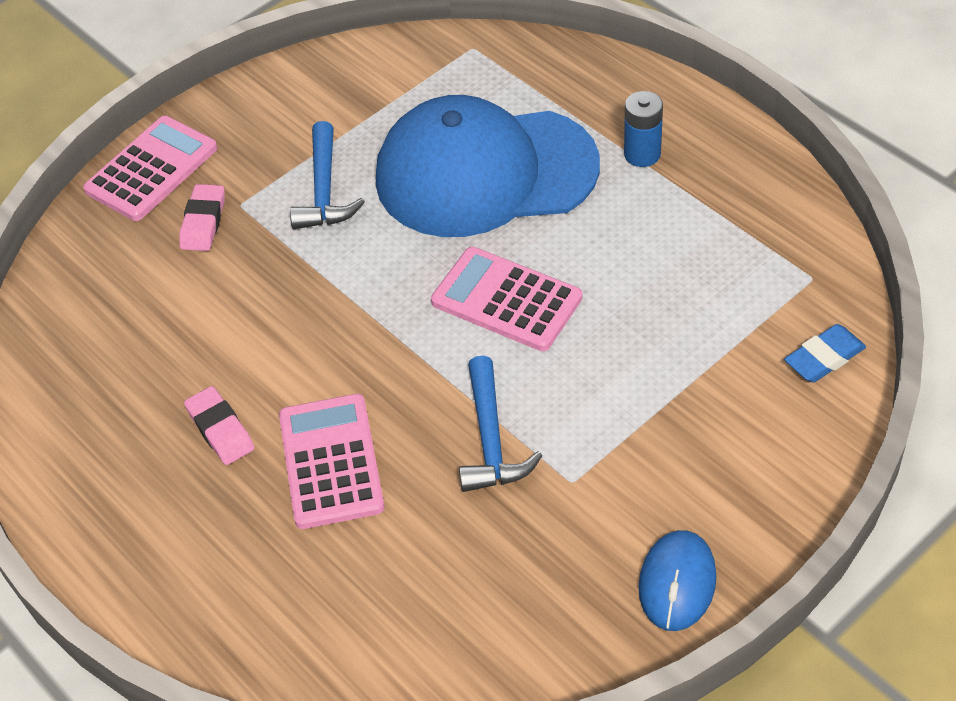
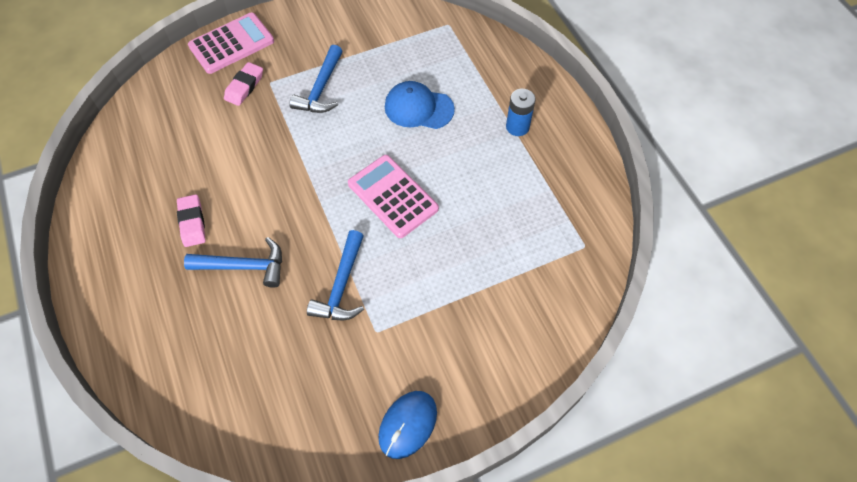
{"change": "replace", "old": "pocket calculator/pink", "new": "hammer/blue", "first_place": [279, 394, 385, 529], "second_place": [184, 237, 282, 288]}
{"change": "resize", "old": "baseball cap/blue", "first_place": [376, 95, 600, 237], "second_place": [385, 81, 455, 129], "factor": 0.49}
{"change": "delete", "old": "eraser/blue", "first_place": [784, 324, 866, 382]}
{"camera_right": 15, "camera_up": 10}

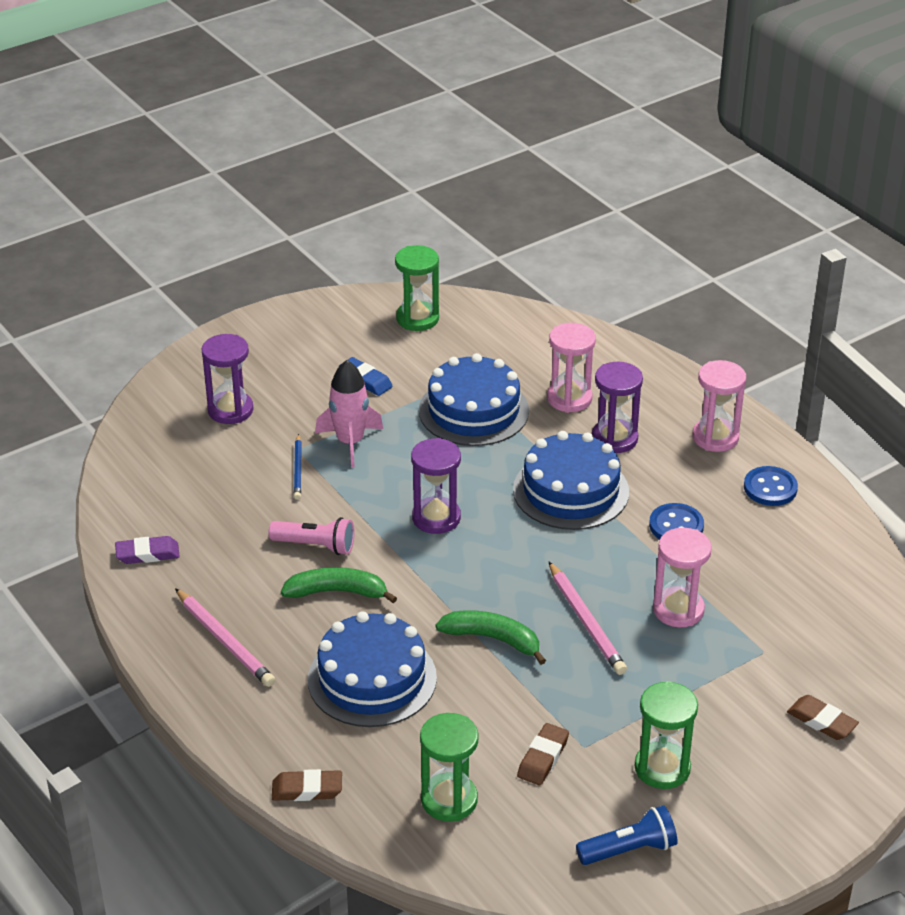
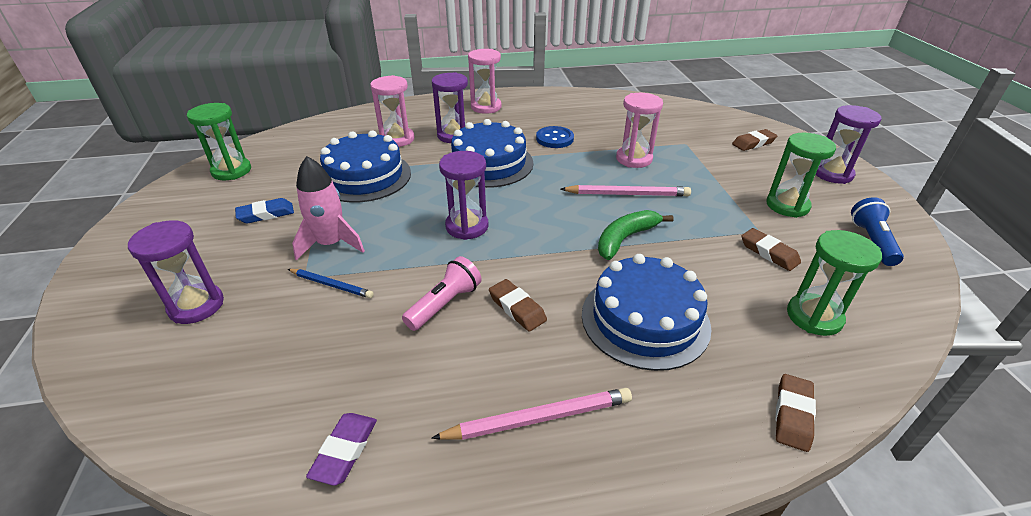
{"change": "replace", "old": "banana fruit/green", "new": "eraser/russet", "first_place": [281, 567, 397, 603], "second_place": [489, 279, 547, 331]}
{"change": "insert", "new": "sandglass/purple", "second_place": [815, 105, 881, 184]}
{"change": "delete", "old": "shirt button/blue", "first_place": [744, 466, 798, 506]}
{"camera_right": -65, "camera_up": 0}

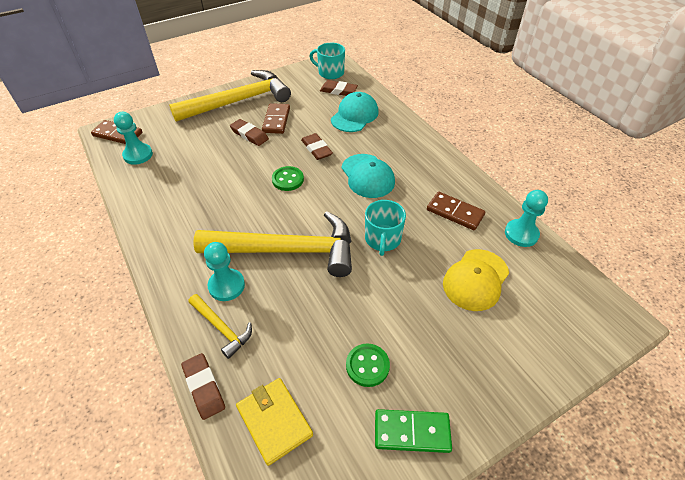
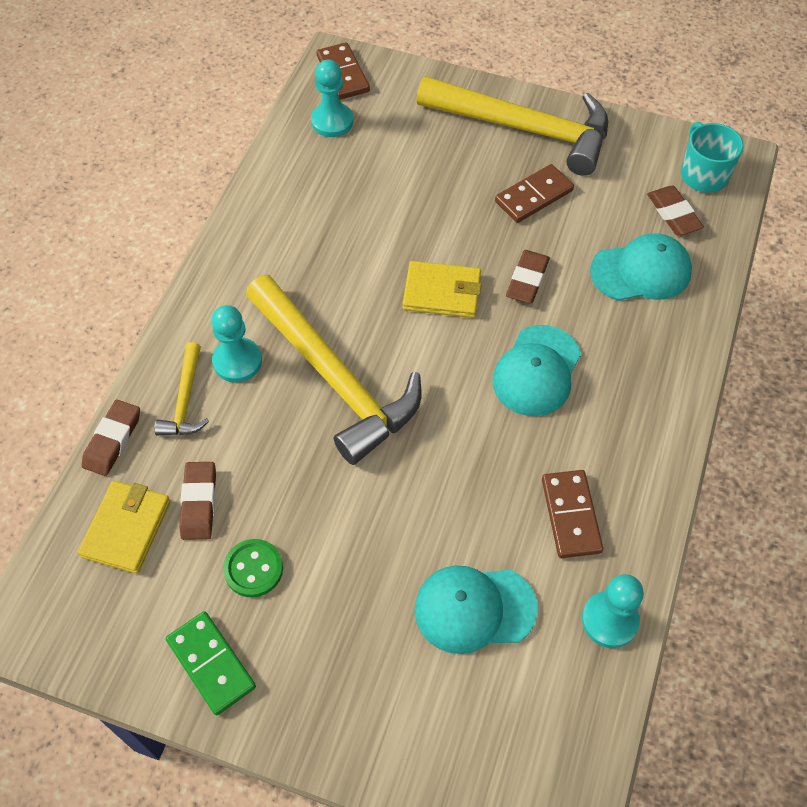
{"change": "move", "old": "eraser/russet", "first_place": [230, 119, 269, 146], "second_place": [179, 462, 216, 540]}
{"change": "replace", "old": "shirt button/green", "new": "billfold/yellow", "first_place": [272, 166, 304, 191], "second_place": [403, 261, 482, 318]}
{"change": "recolor", "old": "baseball cap/yellow", "new": "baseball cap/teal", "first_place": [443, 249, 509, 311], "second_place": [414, 566, 537, 654]}
{"change": "delete", "old": "mug/teal", "first_place": [365, 200, 406, 256]}
{"camera_right": 50, "camera_up": 10}

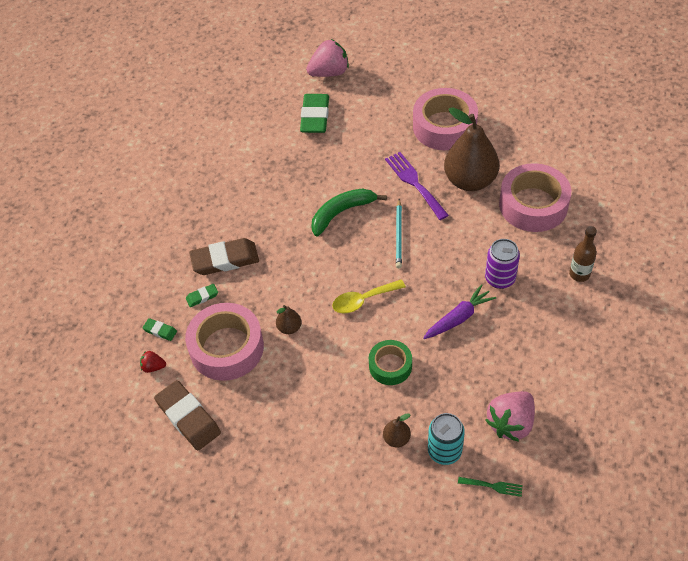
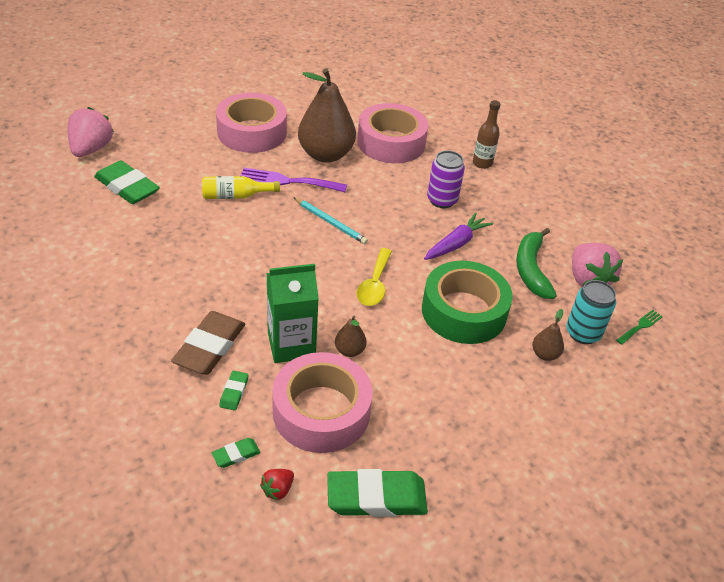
{"change": "insert", "new": "drink bottle/yellow", "second_place": [202, 176, 280, 199]}
{"change": "insert", "new": "juice carton/green", "second_place": [267, 264, 319, 363]}
{"change": "recolor", "old": "eraser/russet", "new": "eraser/green", "first_place": [154, 380, 221, 451], "second_place": [327, 469, 428, 517]}
{"change": "resize", "old": "sticky tape/green", "first_place": [369, 340, 412, 385], "second_place": [422, 261, 513, 344], "factor": 1.75}
{"change": "rotate", "old": "carrot/purple", "first_place": [423, 284, 496, 339], "second_place": [424, 213, 493, 260], "degrees": 45}
{"change": "move", "old": "banana fruit/green", "first_place": [311, 188, 387, 237], "second_place": [516, 228, 557, 299]}
{"camera_right": -60, "camera_up": -10}

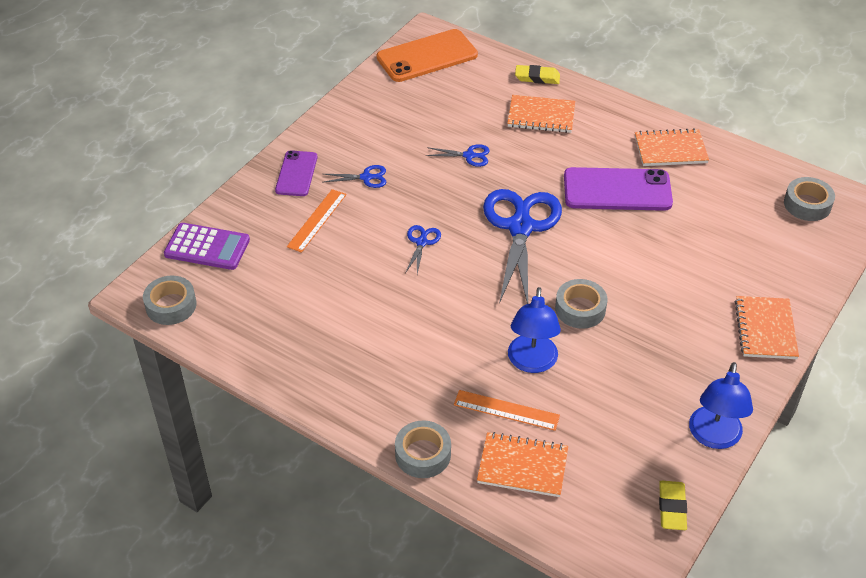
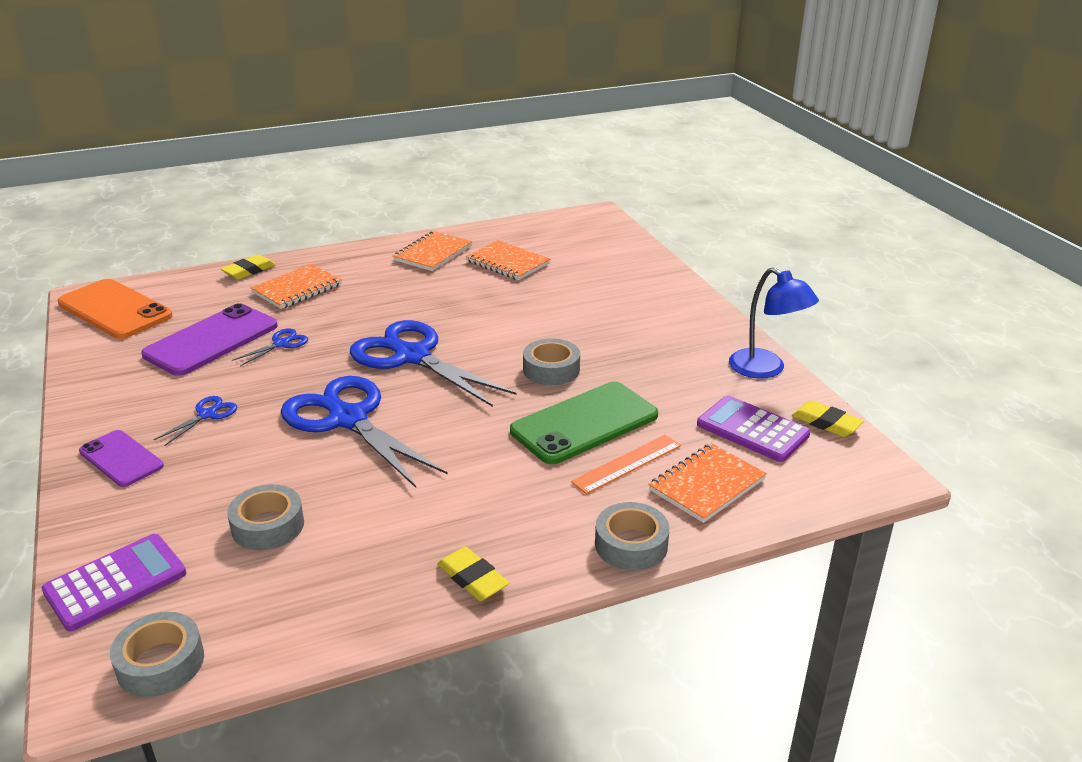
{"change": "rotate", "old": "smartphone/bright orange", "first_place": [377, 29, 478, 82], "second_place": [58, 279, 172, 339], "degrees": -60}
{"change": "move", "old": "smartphone/purple", "first_place": [564, 167, 673, 211], "second_place": [141, 303, 278, 376]}
{"change": "move", "old": "sticky tape/ash-grey", "first_place": [784, 177, 835, 221], "second_place": [227, 484, 304, 550]}
{"change": "resize", "old": "scissors/blue", "first_place": [405, 225, 441, 274], "second_place": [281, 376, 448, 488], "factor": 2.34}
{"change": "insert", "new": "eraser/yellow", "second_place": [437, 547, 509, 601]}
{"change": "move", "old": "exercise book/bright orange", "first_place": [735, 296, 799, 359], "second_place": [466, 240, 550, 280]}
{"change": "replace", "old": "desk lamp/blue", "new": "smartphone/green", "first_place": [508, 287, 561, 373], "second_place": [510, 382, 658, 464]}
{"change": "insert", "new": "pocket calculator/purple", "second_place": [697, 396, 810, 462]}
{"change": "delete", "old": "straightedge/bright orange", "first_place": [287, 189, 347, 253]}
{"camera_right": -55, "camera_up": -15}

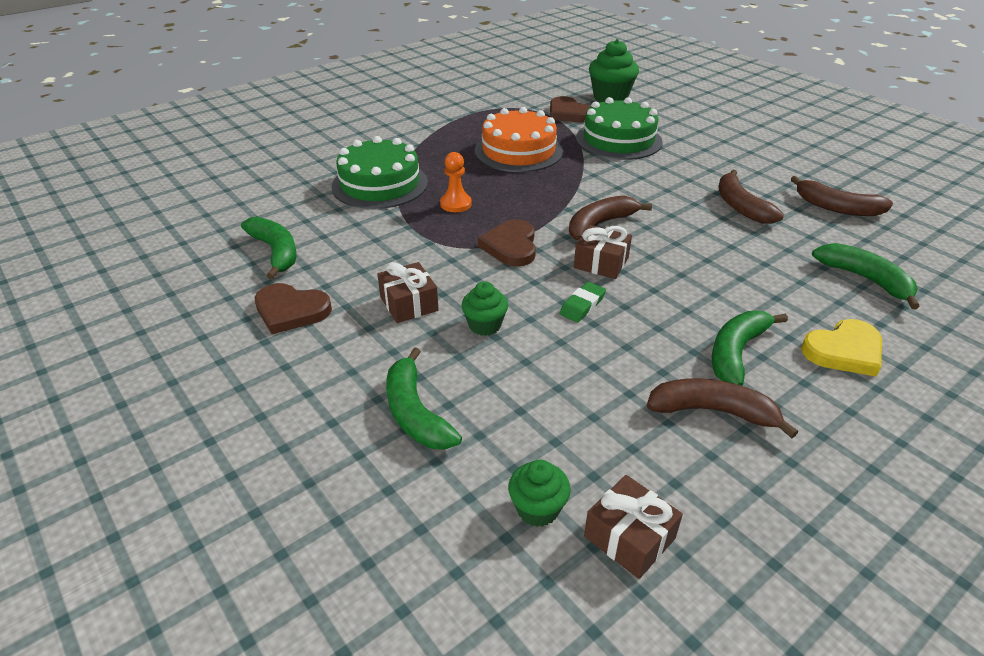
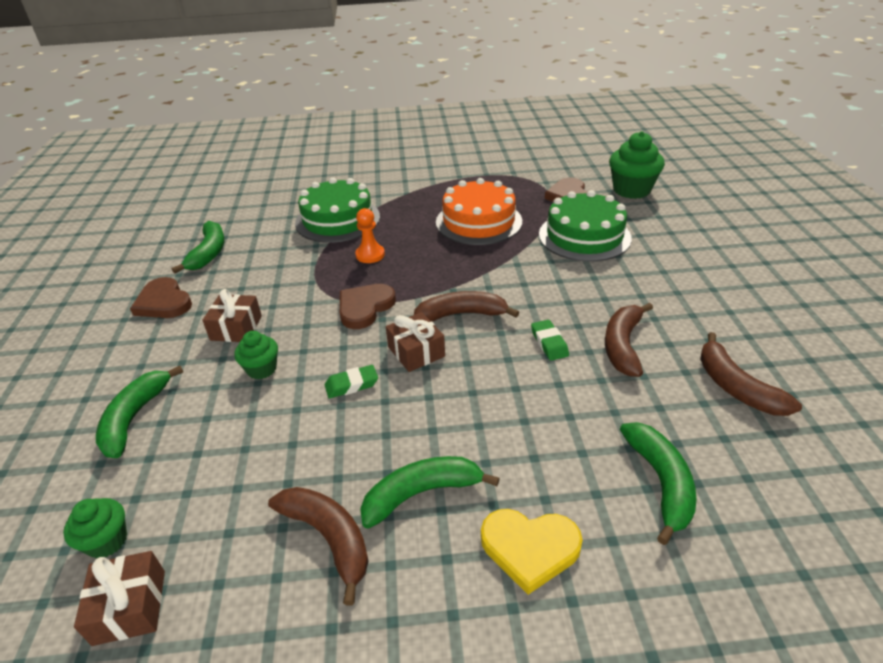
{"change": "insert", "new": "eraser/green", "second_place": [531, 320, 569, 361]}
{"camera_right": 35, "camera_up": 0}

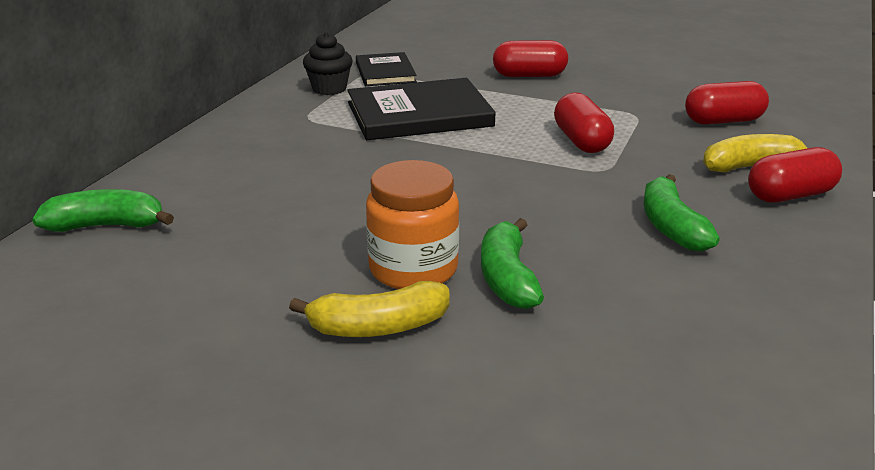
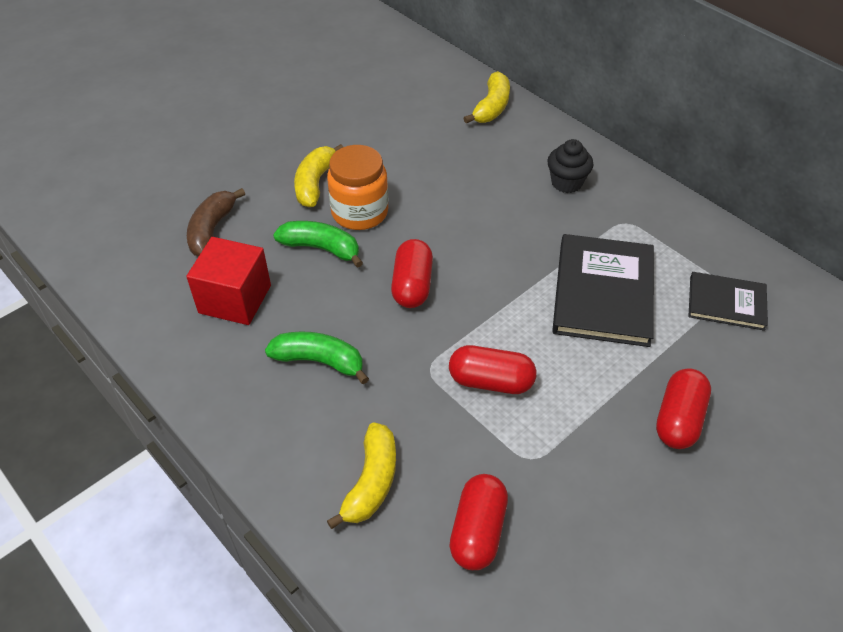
{"change": "insert", "new": "block/crimson", "second_place": [186, 237, 271, 325]}
{"change": "insert", "new": "banana fruit/russet", "second_place": [187, 188, 245, 256]}
{"change": "move", "old": "pill/crimson", "first_place": [748, 147, 842, 202], "second_place": [391, 239, 433, 308]}
{"change": "recolor", "old": "banana fruit/green", "new": "banana fruit/yellow", "first_place": [32, 189, 174, 232], "second_place": [464, 71, 510, 123]}
{"change": "move", "old": "muffin/black", "first_place": [303, 32, 353, 95], "second_place": [547, 139, 594, 193]}
{"camera_right": 115, "camera_up": 20}

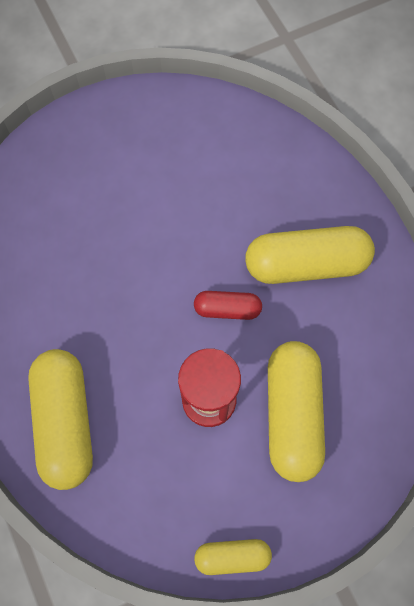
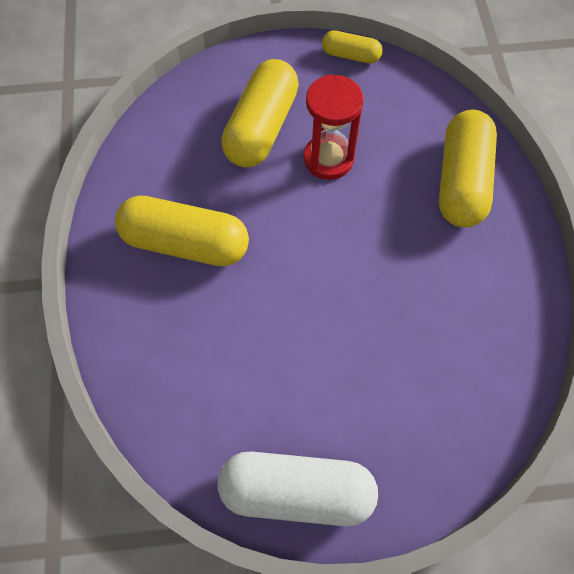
{"change": "insert", "new": "pill/white", "second_place": [218, 451, 378, 526]}
{"change": "delete", "old": "pill/crimson", "first_place": [194, 291, 262, 320]}
{"camera_right": -160, "camera_up": -5}

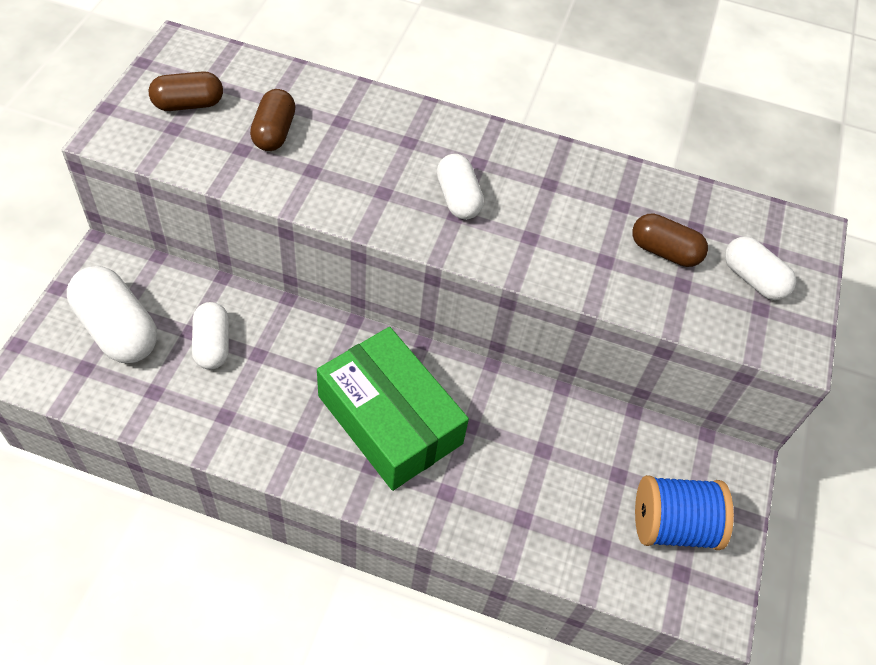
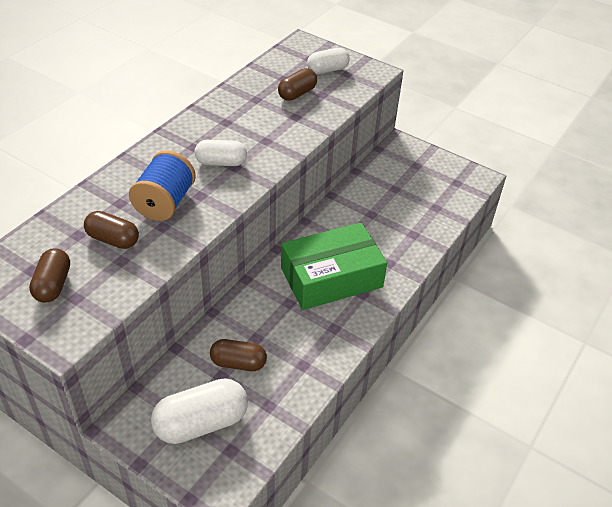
{"change": "move", "old": "bobbin/blue", "first_place": [635, 475, 734, 550], "second_place": [129, 150, 196, 221]}
{"change": "recolor", "old": "pill/white", "new": "pill/russet", "first_place": [192, 302, 229, 370], "second_place": [210, 339, 267, 371]}
{"camera_right": -70, "camera_up": -10}

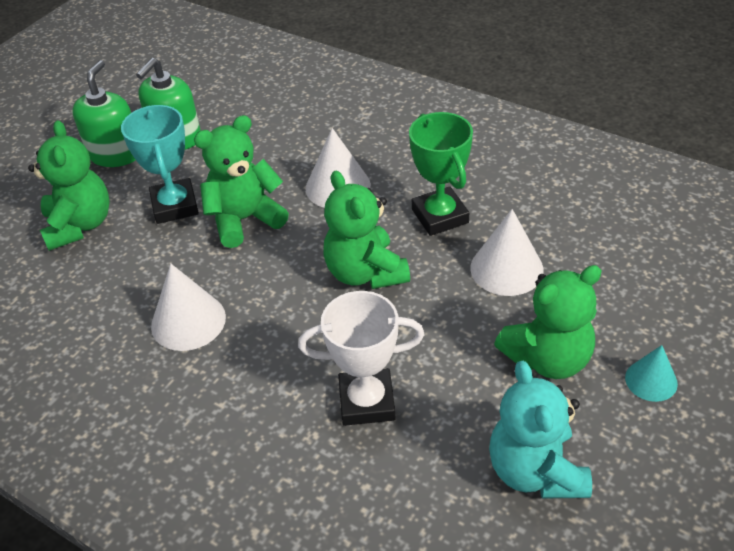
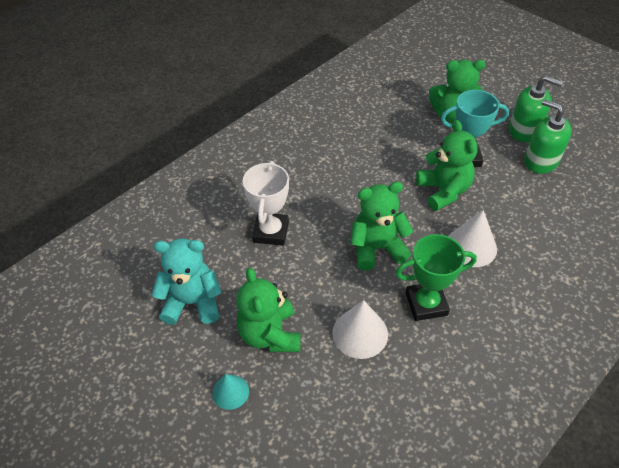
{"change": "delete", "old": "cone shape/white", "first_place": [151, 263, 226, 351]}
{"camera_right": 100, "camera_up": 5}

